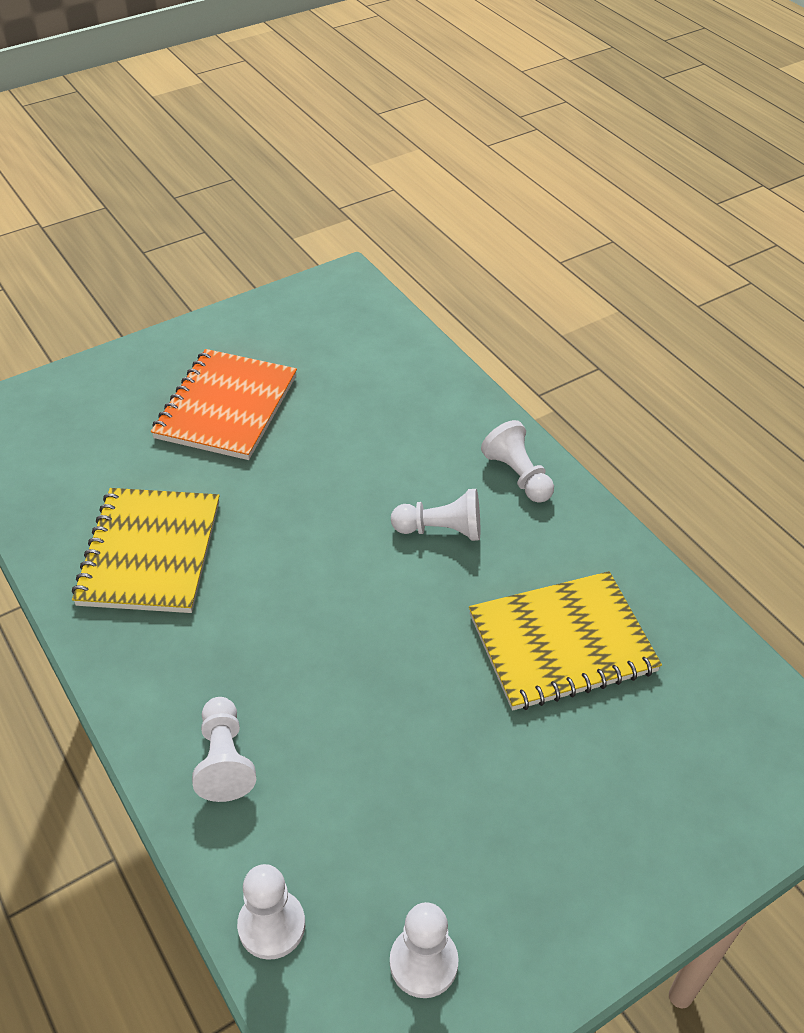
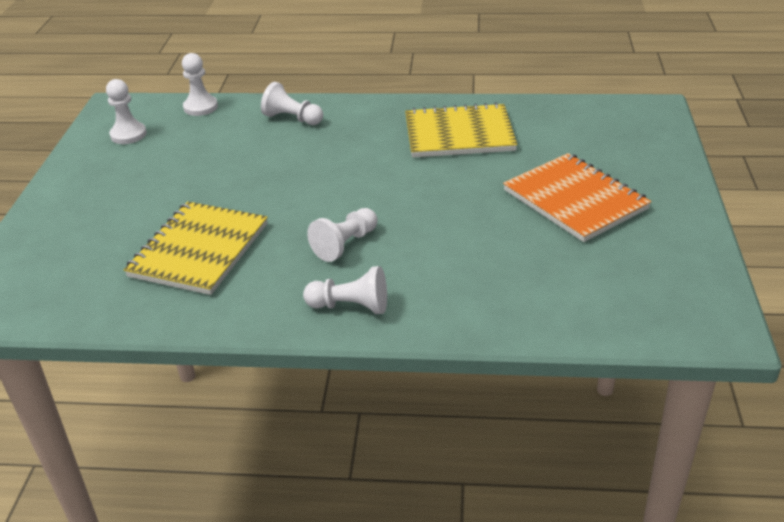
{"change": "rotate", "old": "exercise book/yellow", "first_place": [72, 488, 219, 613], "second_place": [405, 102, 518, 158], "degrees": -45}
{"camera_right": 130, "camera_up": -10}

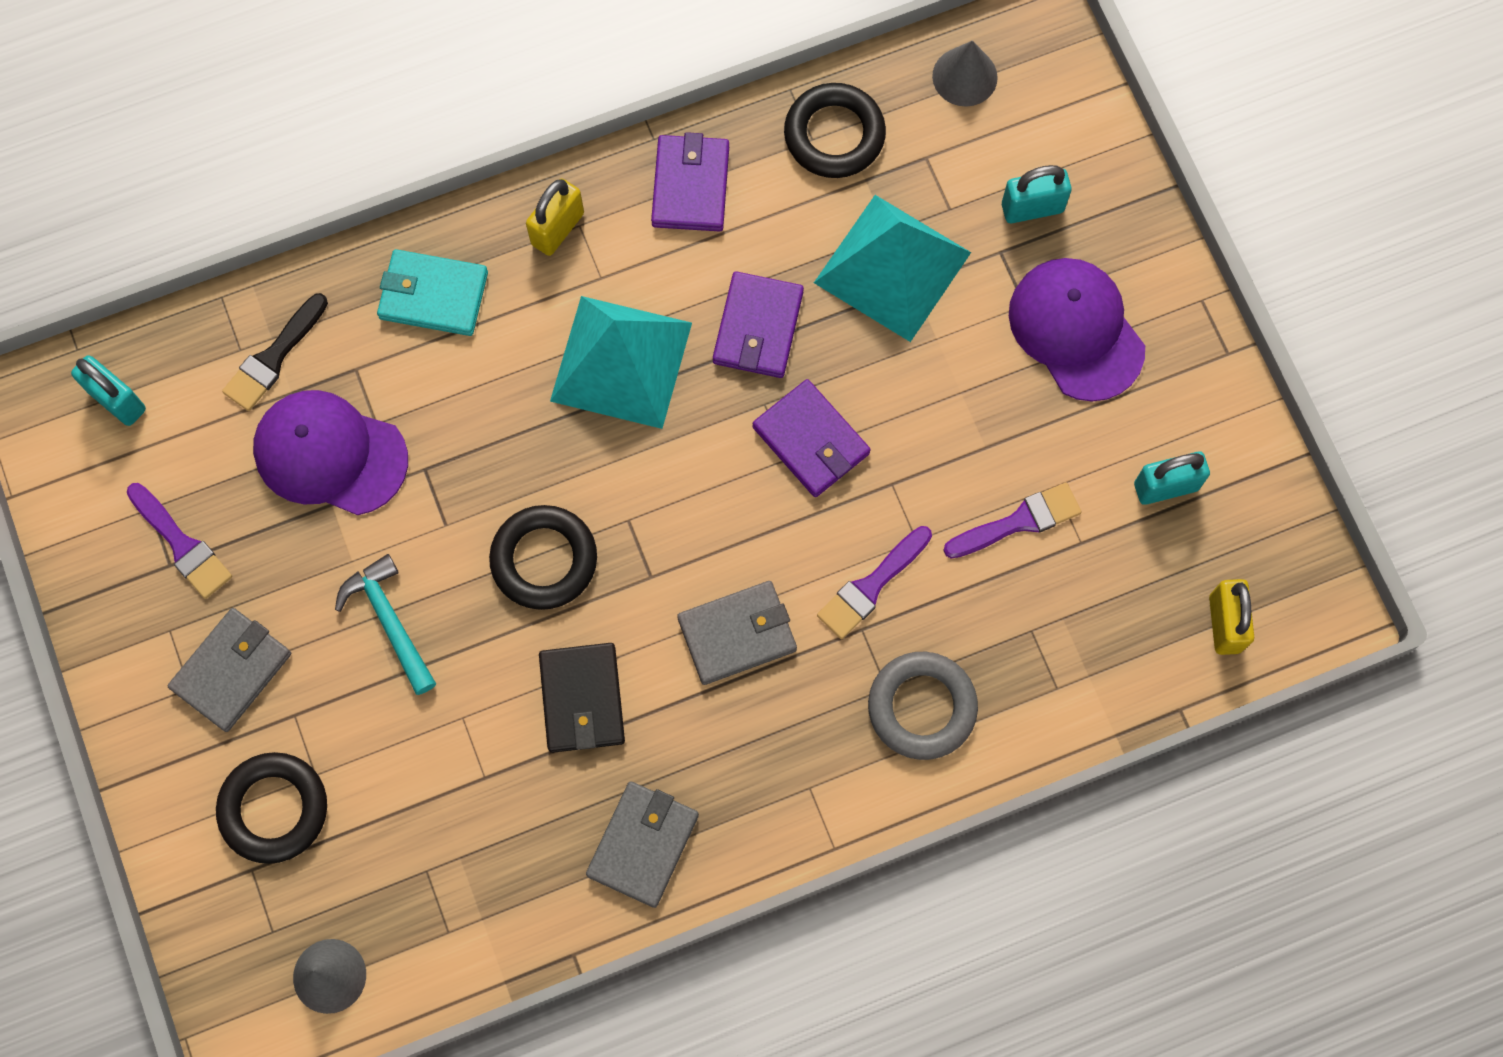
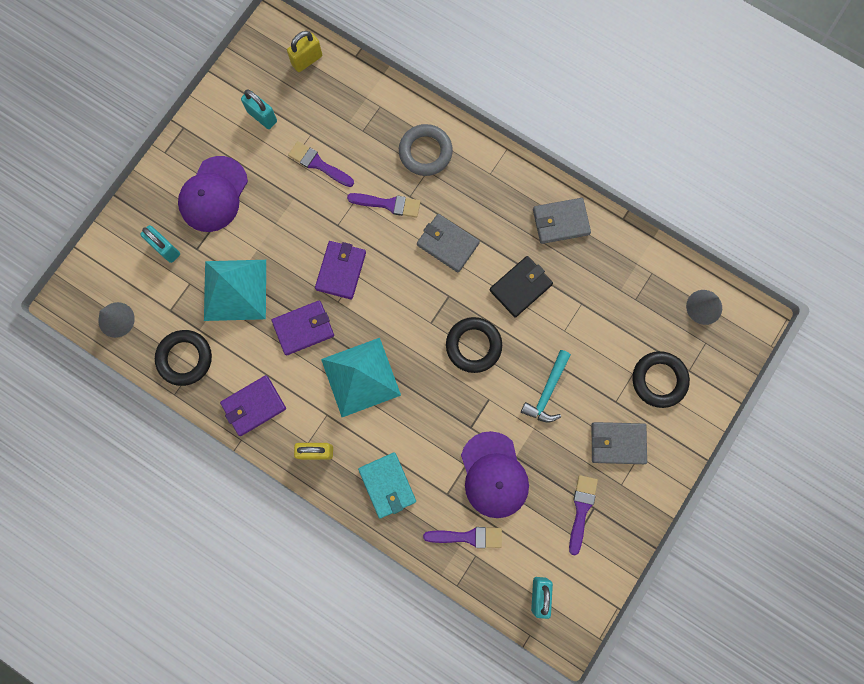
{"change": "recolor", "old": "paint brush/black", "new": "paint brush/purple", "first_place": [222, 293, 328, 411], "second_place": [423, 527, 502, 548]}
{"camera_right": -125, "camera_up": 5}

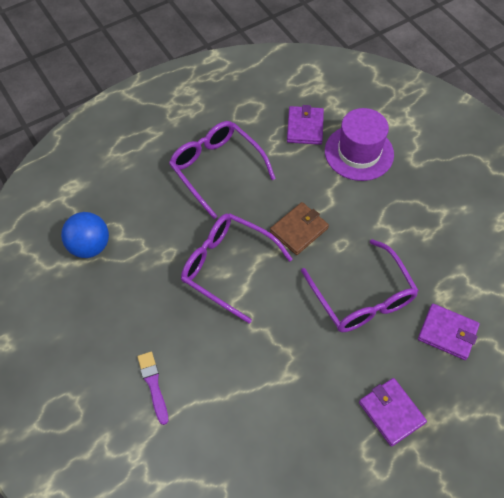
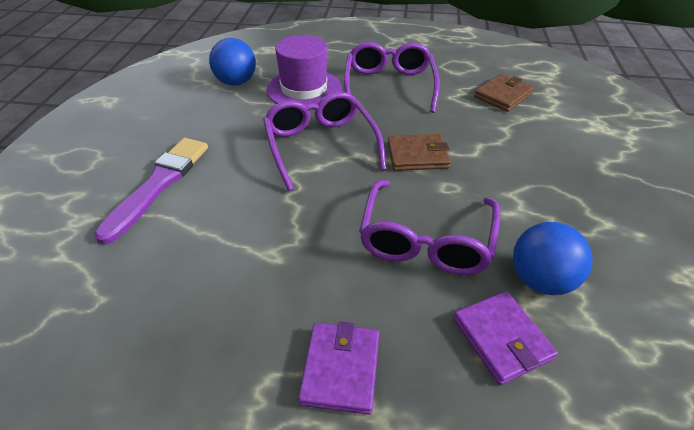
{"change": "resize", "old": "paint brush/purple", "first_place": [137, 352, 168, 425], "second_place": [94, 138, 208, 245], "factor": 1.77}
{"change": "move", "old": "tall hat/purple", "first_place": [325, 108, 394, 181], "second_place": [266, 35, 342, 105]}
{"change": "recolor", "old": "billfold/purple", "new": "billfold/russet", "first_place": [287, 105, 324, 145], "second_place": [474, 74, 534, 112]}
{"change": "insert", "new": "play ball/blue", "second_place": [513, 222, 593, 295]}
{"camera_right": 40, "camera_up": -15}

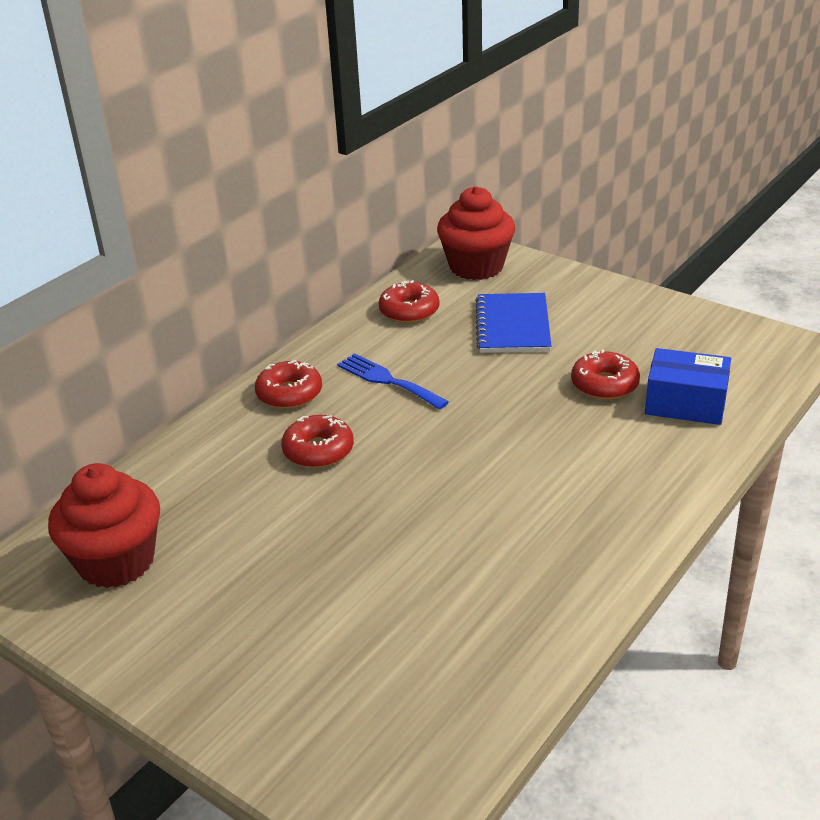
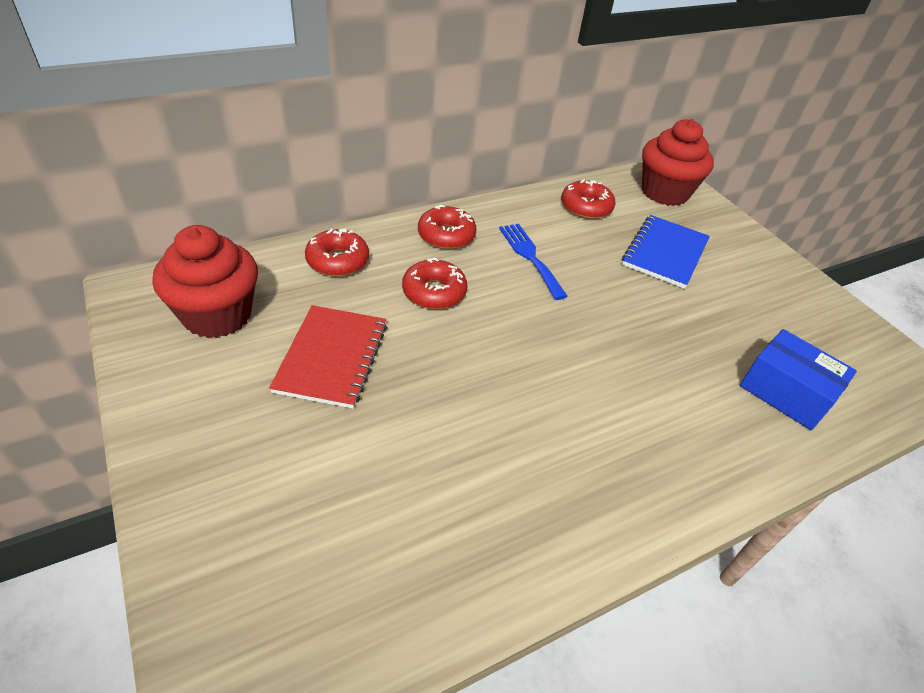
{"change": "insert", "new": "exercise book/crimson", "second_place": [269, 305, 387, 409]}
{"change": "move", "old": "doughnut/crimson", "first_place": [571, 350, 640, 400], "second_place": [305, 229, 369, 277]}
{"camera_right": 20, "camera_up": 10}

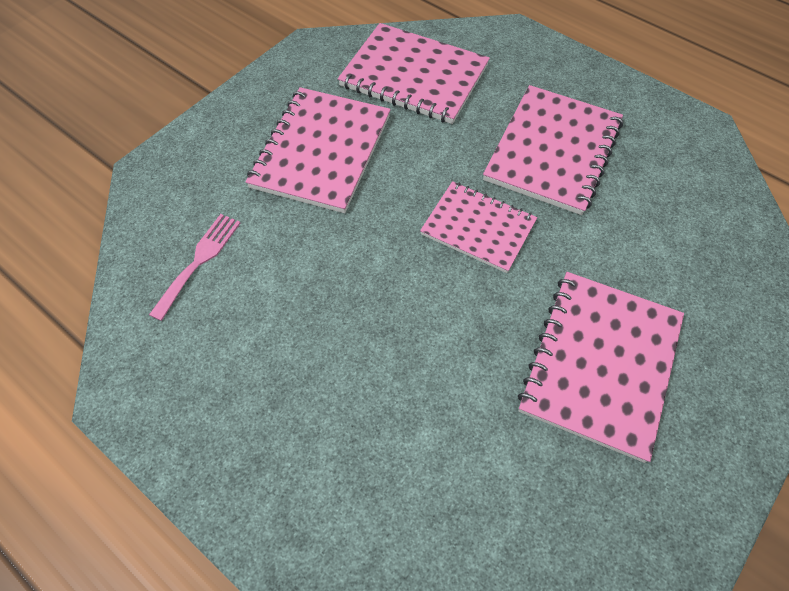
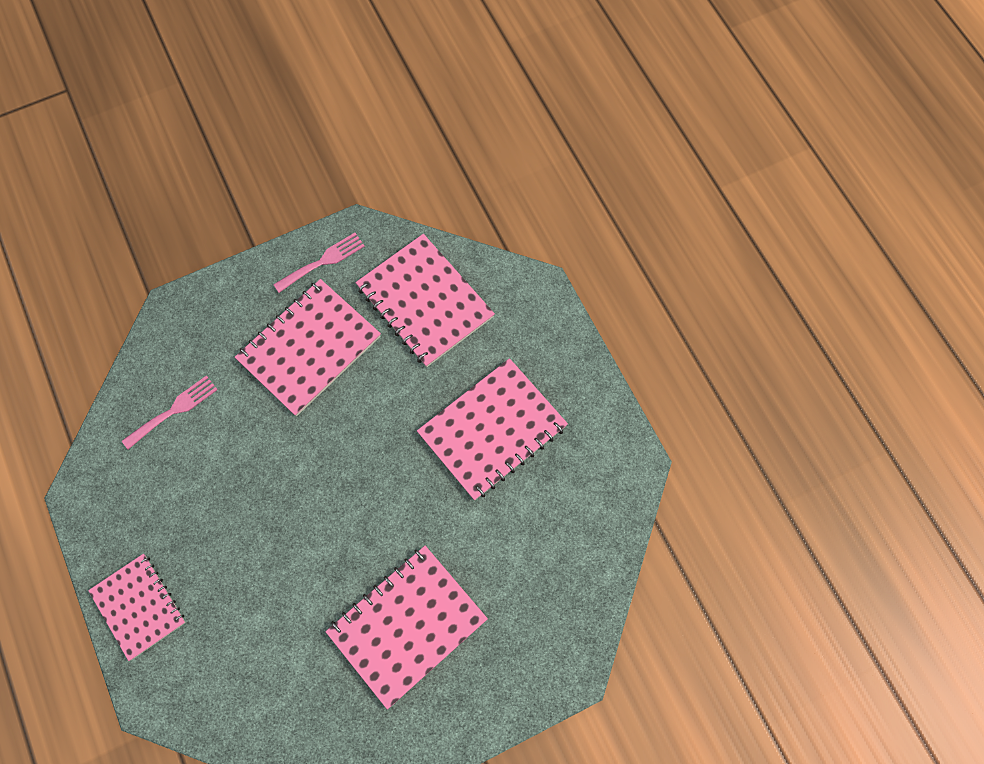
{"change": "move", "old": "exercise book/pink", "first_place": [420, 181, 537, 273], "second_place": [88, 554, 186, 661]}
{"change": "insert", "new": "dinner fork/pink", "second_place": [273, 233, 365, 293]}
{"camera_right": 25, "camera_up": 10}

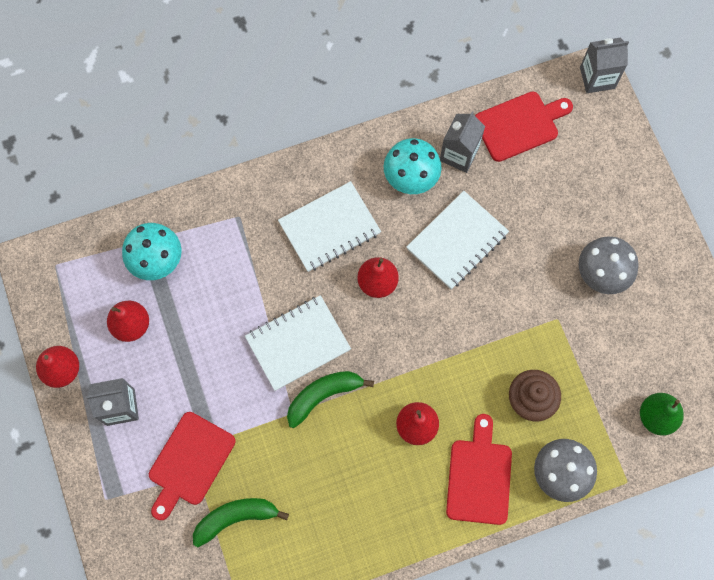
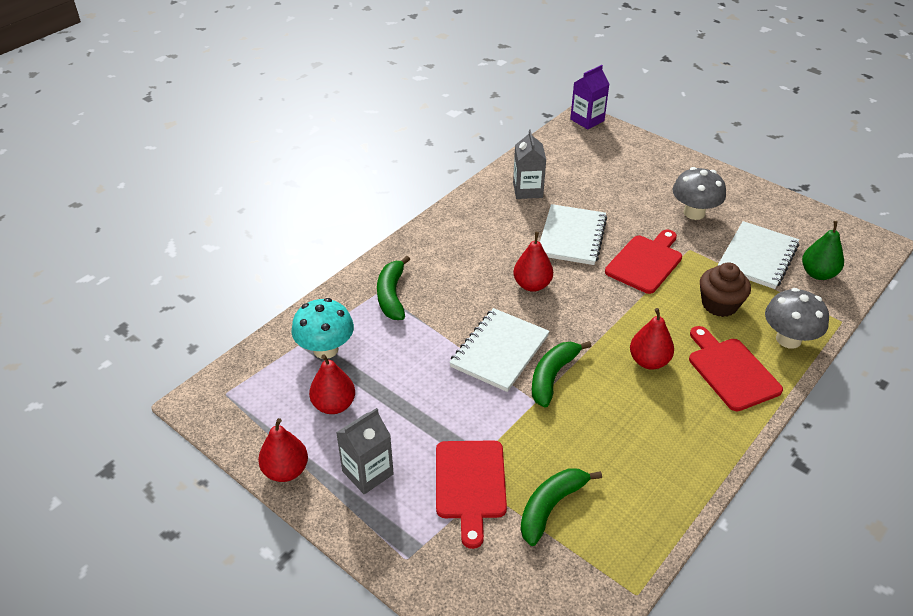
{"change": "insert", "new": "banana fruit/green", "second_place": [377, 256, 410, 320]}
{"change": "recolor", "old": "juice carton/ash-grey", "new": "juice carton/purple", "first_place": [580, 38, 629, 93], "second_place": [570, 65, 609, 129]}
{"change": "move", "old": "bread board/crimson", "first_place": [475, 91, 573, 162], "second_place": [605, 230, 682, 294]}
{"change": "move", "old": "exercise book/white", "first_place": [278, 181, 381, 272], "second_place": [718, 221, 799, 289]}
{"change": "delete", "old": "toadstool/teal", "first_place": [384, 138, 441, 194]}
{"camera_right": -30, "camera_up": -30}

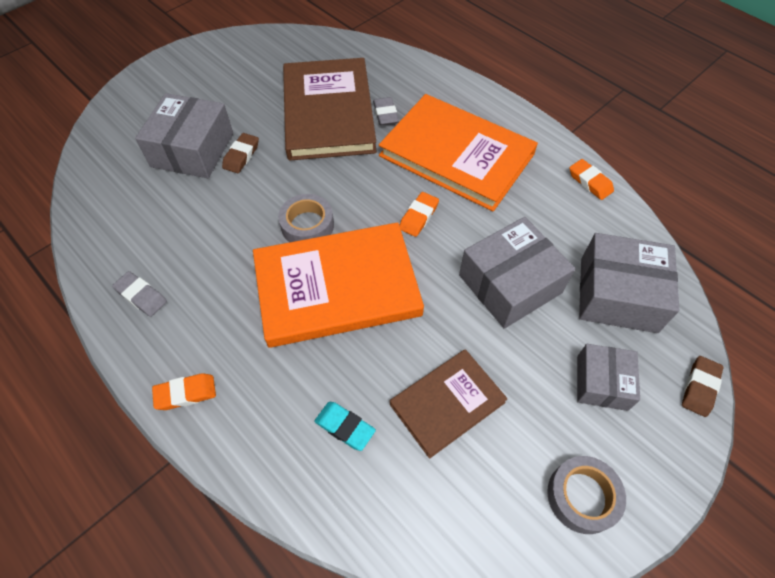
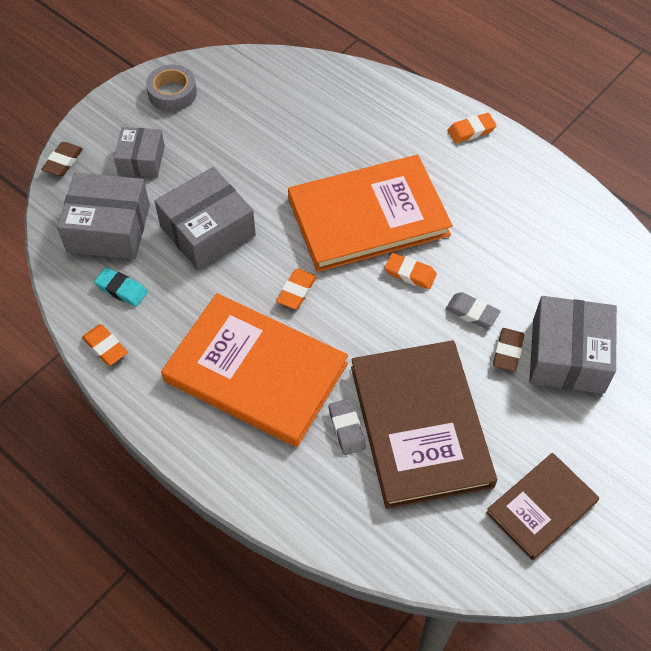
{"change": "move", "old": "eraser/teal", "first_place": [314, 402, 376, 451], "second_place": [94, 267, 148, 307]}
{"change": "replace", "old": "sticky tape/ash-grey", "new": "eraser/bright orange", "first_place": [278, 194, 334, 242], "second_place": [385, 253, 437, 289]}
{"change": "move", "old": "eraser/ash-grey", "first_place": [112, 271, 167, 317], "second_place": [446, 292, 501, 328]}
{"change": "move", "old": "hardcover/russet", "first_place": [390, 349, 508, 459], "second_place": [486, 453, 599, 560]}
{"camera_right": 175, "camera_up": 0}

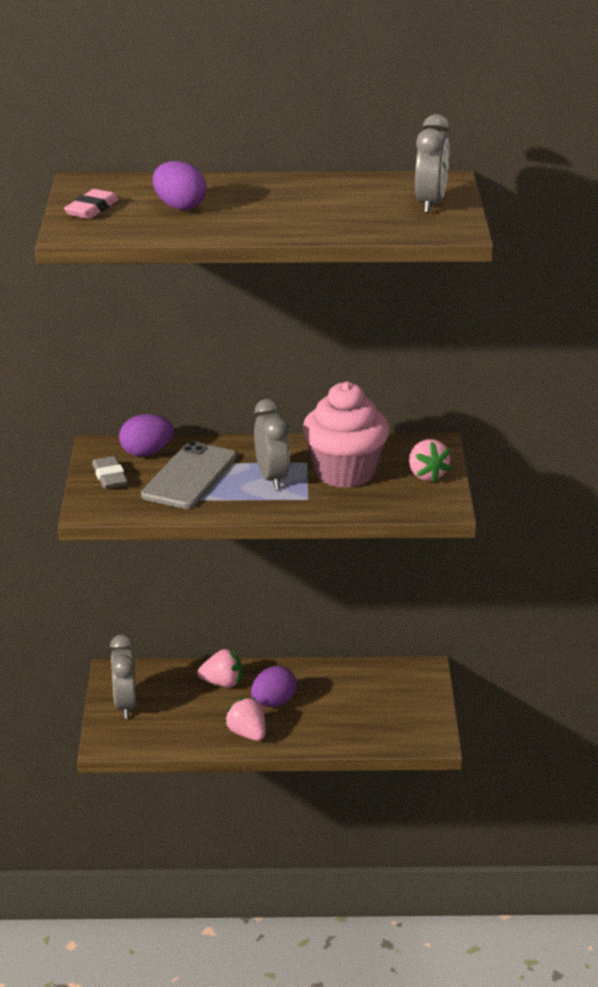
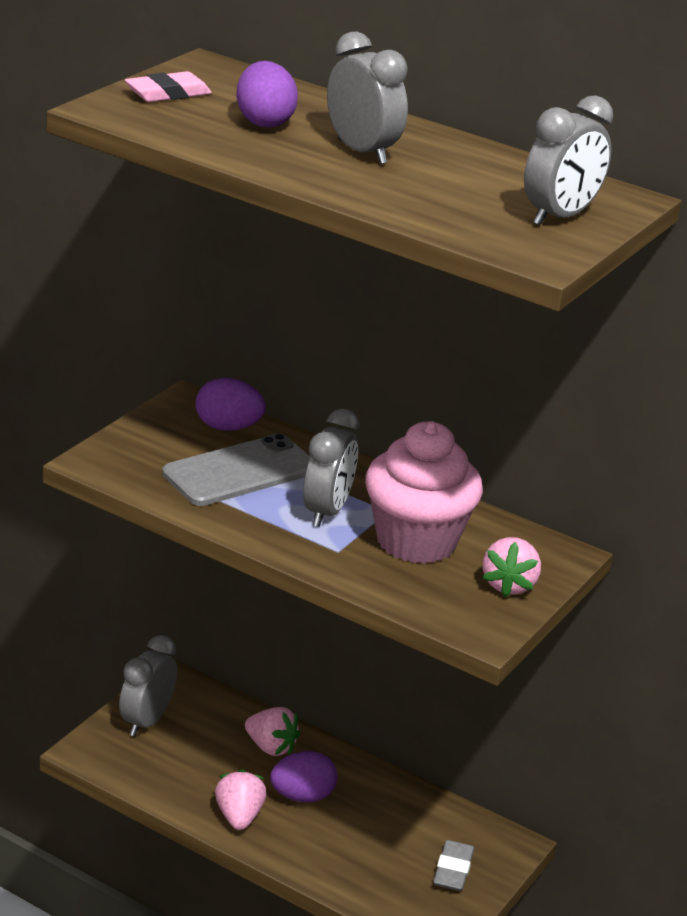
{"change": "insert", "new": "alarm clock/ash-grey", "second_place": [327, 32, 408, 164]}
{"change": "move", "old": "eraser/ash-grey", "first_place": [92, 456, 128, 489], "second_place": [433, 840, 474, 891]}
{"camera_right": 30, "camera_up": 0}

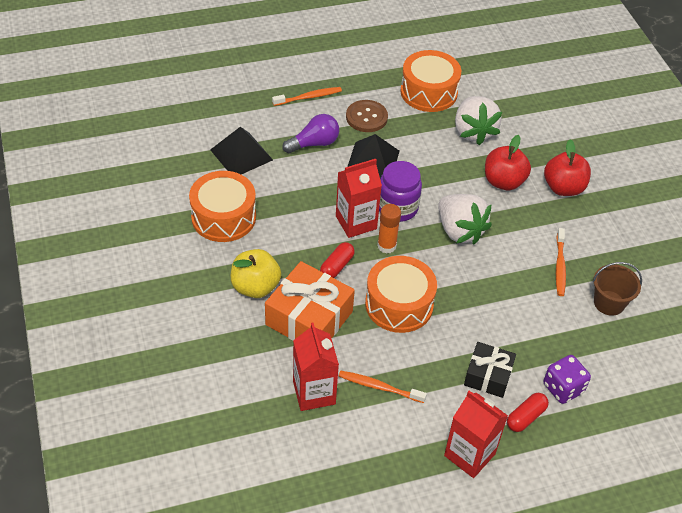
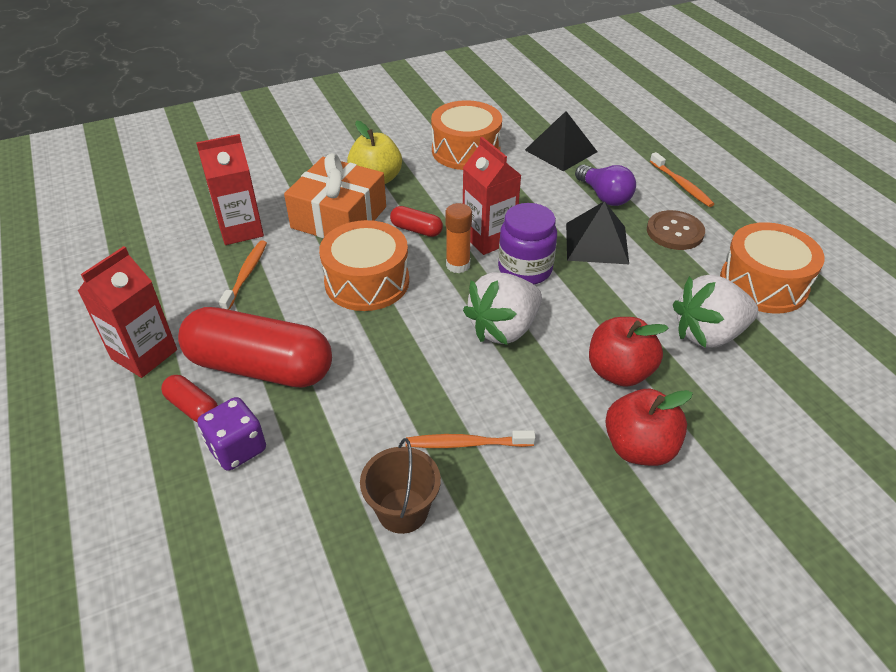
{"change": "replace", "old": "wrapped gift/black", "new": "pill/crimson", "first_place": [464, 342, 516, 398], "second_place": [178, 307, 332, 387]}
{"camera_right": 85, "camera_up": -5}

